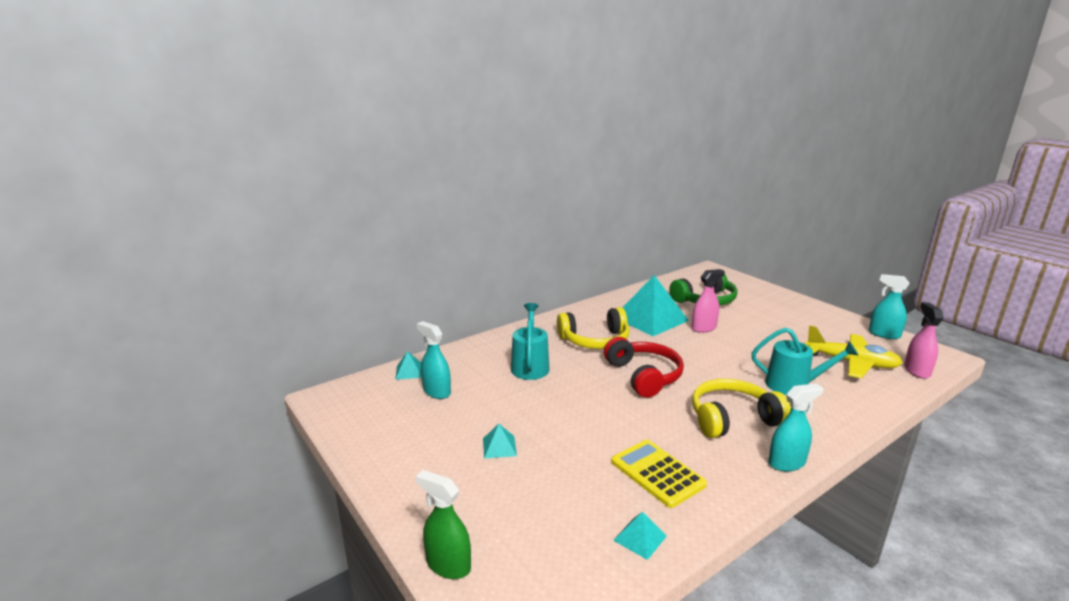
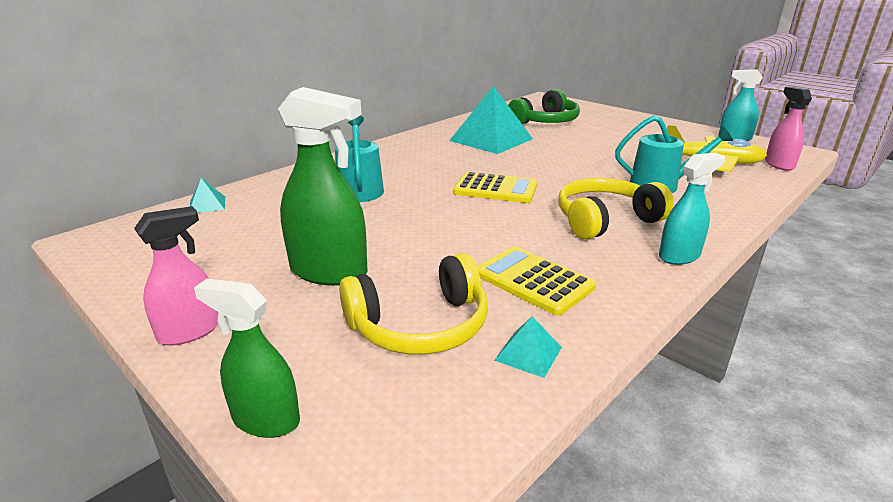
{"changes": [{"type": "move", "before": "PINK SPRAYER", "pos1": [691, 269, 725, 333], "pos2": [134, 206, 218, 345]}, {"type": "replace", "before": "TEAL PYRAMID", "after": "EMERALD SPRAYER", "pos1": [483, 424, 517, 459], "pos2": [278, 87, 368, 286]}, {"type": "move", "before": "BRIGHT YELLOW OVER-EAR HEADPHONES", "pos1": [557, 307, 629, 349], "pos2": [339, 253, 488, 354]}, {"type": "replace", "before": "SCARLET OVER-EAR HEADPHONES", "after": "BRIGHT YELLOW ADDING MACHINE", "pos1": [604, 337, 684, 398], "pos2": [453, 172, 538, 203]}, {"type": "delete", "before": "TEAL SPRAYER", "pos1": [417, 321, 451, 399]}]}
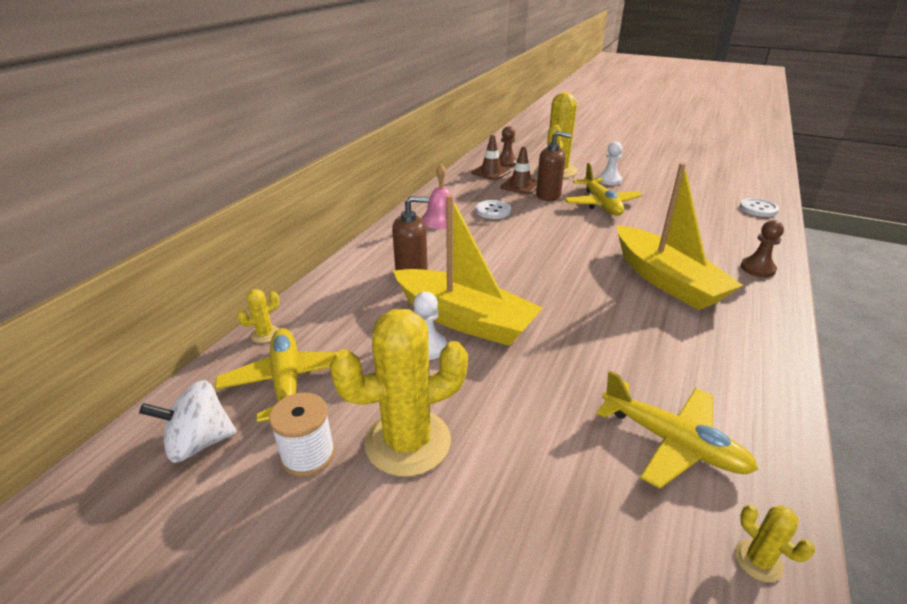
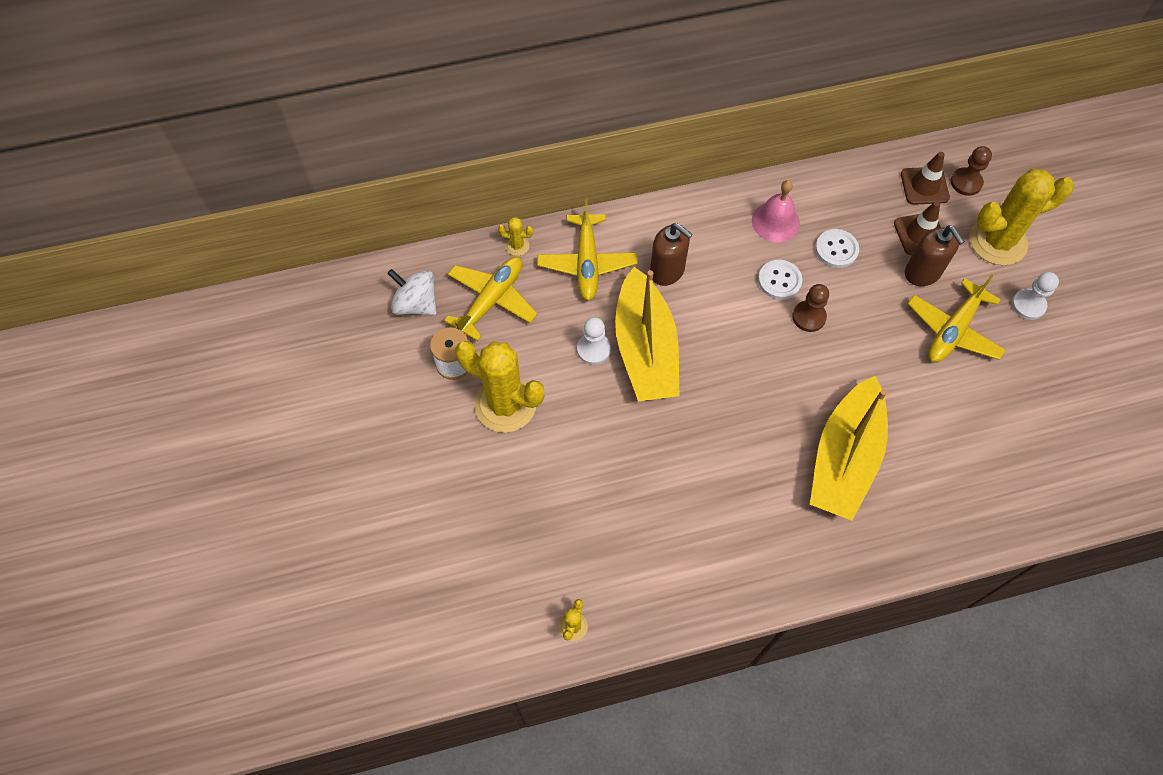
{"changes": [{"type": "move", "before": "BRIGHT YELLOW PLANE", "pos1": [596, 371, 758, 489], "pos2": [537, 199, 638, 301]}, {"type": "move", "before": "SNOW-WHITE SEWING BUTTON", "pos1": [740, 198, 779, 217], "pos2": [758, 260, 802, 300]}, {"type": "move", "before": "RUSSET CHESS PAWN", "pos1": [741, 220, 784, 277], "pos2": [792, 284, 829, 332]}]}
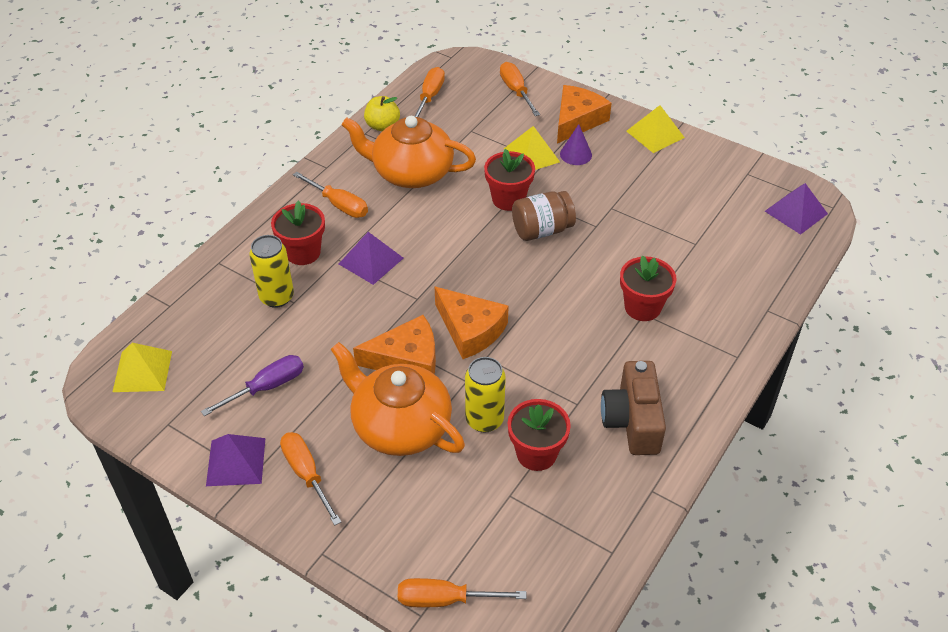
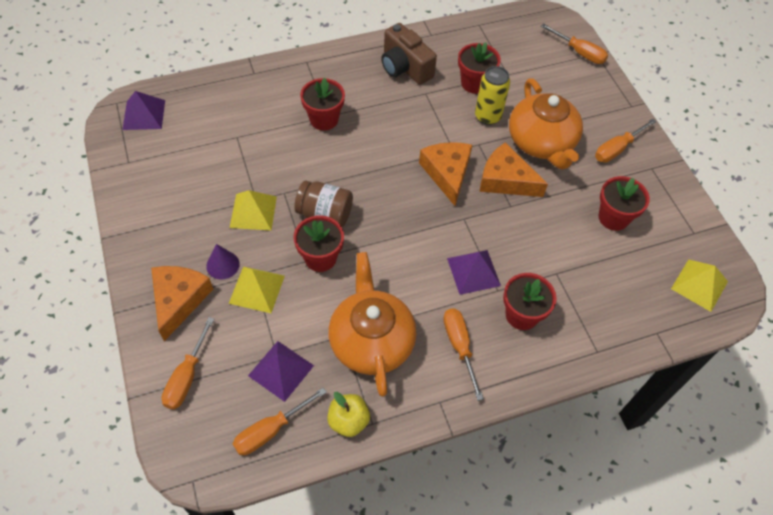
{"changes": [{"type": "rotate", "before": "ORANGE-COLOURED CHEESE", "pos1": [557, 85, 612, 143], "pos2": [151, 266, 213, 341], "turn": 120}, {"type": "move", "before": "BRIGHT YELLOW PYRAMID", "pos1": [626, 105, 685, 153], "pos2": [230, 190, 277, 231]}, {"type": "move", "before": "ROYAL PURPLE PYRAMID", "pos1": [206, 434, 266, 486], "pos2": [248, 341, 314, 402]}, {"type": "rotate", "before": "ORANGE-COLOURED TEAPOT", "pos1": [342, 116, 476, 188], "pos2": [328, 252, 417, 396], "turn": -150}, {"type": "rotate", "before": "RUSSET CAMERA", "pos1": [601, 361, 666, 455], "pos2": [381, 23, 437, 85], "turn": 105}, {"type": "rotate", "before": "ORANGE-COLOURED FLAT SCREWDRIVER", "pos1": [280, 432, 341, 526], "pos2": [595, 119, 657, 163], "turn": 45}, {"type": "replace", "before": "ROYAL PURPLE FLAT SCREWDRIVER", "after": "SCARLET POTTED PLANT", "pos1": [201, 355, 304, 416], "pos2": [598, 176, 650, 231]}, {"type": "delete", "before": "BRIGHT YELLOW TIN", "pos1": [249, 235, 294, 308]}]}
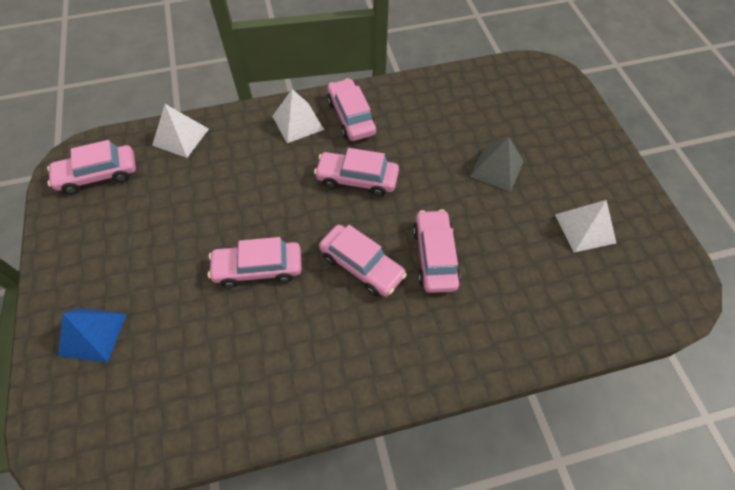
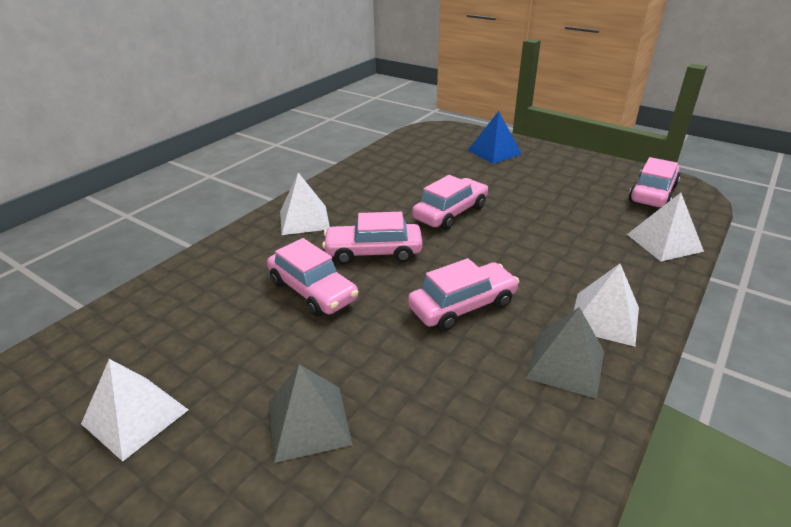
{"changes": [{"type": "insert", "after": "SNOW-WHITE PYRAMID", "pos2": [280, 173, 330, 235]}, {"type": "replace", "before": "PINK TOY CAR", "after": "GREY PYRAMID", "pos1": [327, 78, 376, 141], "pos2": [525, 307, 604, 399]}]}
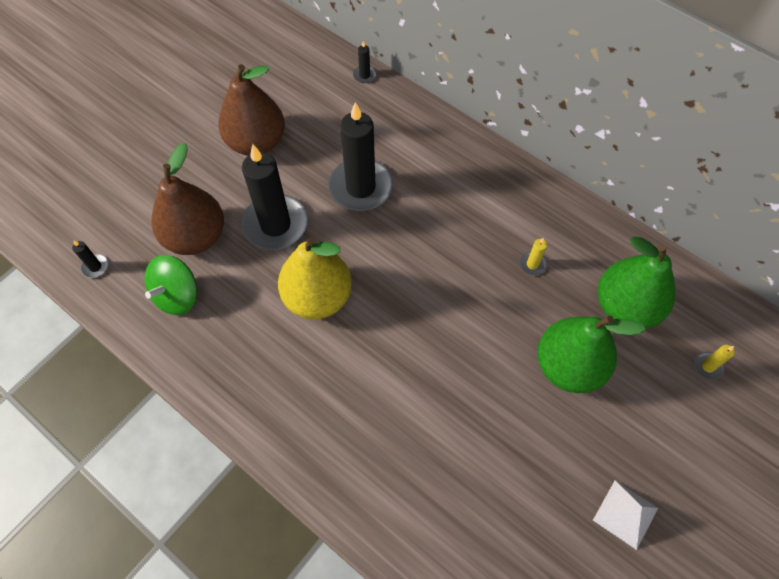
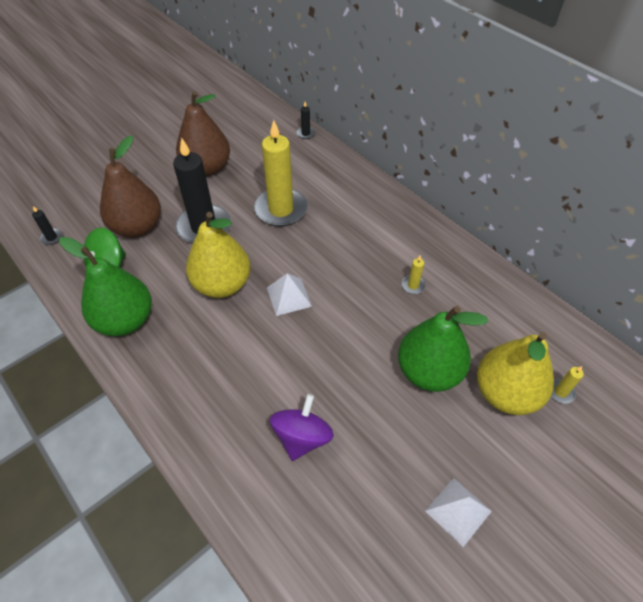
{"changes": [{"type": "move", "before": "EMERALD TOY PEAR", "pos1": [598, 236, 676, 329], "pos2": [59, 237, 152, 336]}, {"type": "recolor", "before": "JET-BLACK CANDLE", "after": "BRIGHT YELLOW CANDLE", "pos1": [329, 102, 393, 211], "pos2": [254, 120, 308, 227]}, {"type": "insert", "after": "SNOW-WHITE PYRAMID", "pos2": [267, 273, 312, 316]}, {"type": "insert", "after": "ROYAL PURPLE SPINNING TOP", "pos2": [270, 394, 334, 461]}, {"type": "insert", "after": "BRIGHT YELLOW TOY PEAR", "pos2": [477, 332, 554, 415]}]}
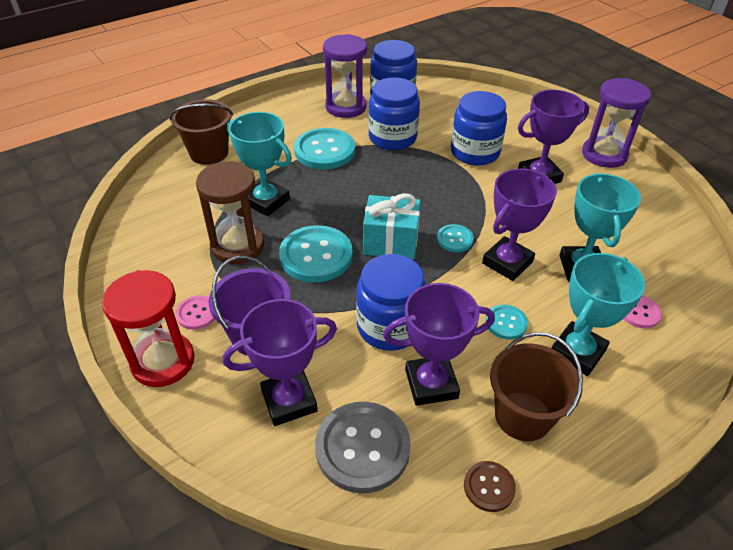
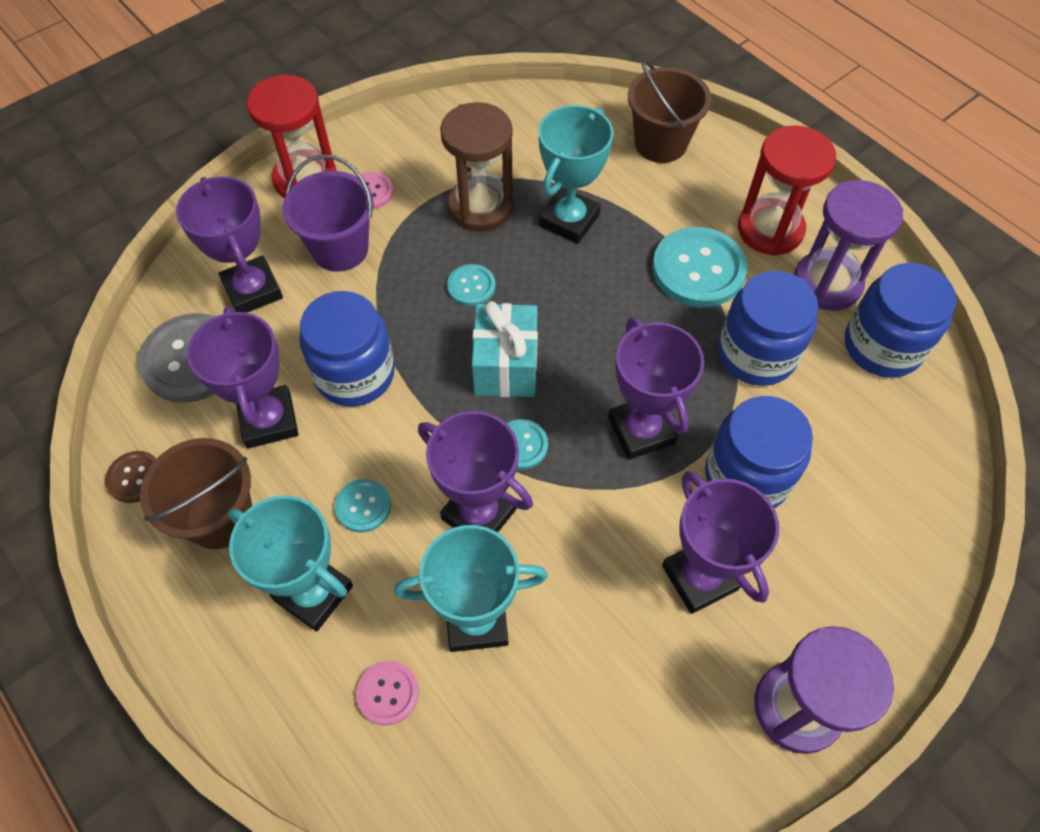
{"changes": [{"type": "resize", "before": "TEAL SEWING BUTTON", "pos1": [279, 225, 353, 283], "pos2": [447, 264, 496, 306], "scale": 0.52}, {"type": "insert", "after": "ROYAL PURPLE PRIZE CUP", "pos2": [608, 318, 704, 460]}, {"type": "insert", "after": "SCARLET HOURGLASS", "pos2": [738, 125, 836, 256]}]}
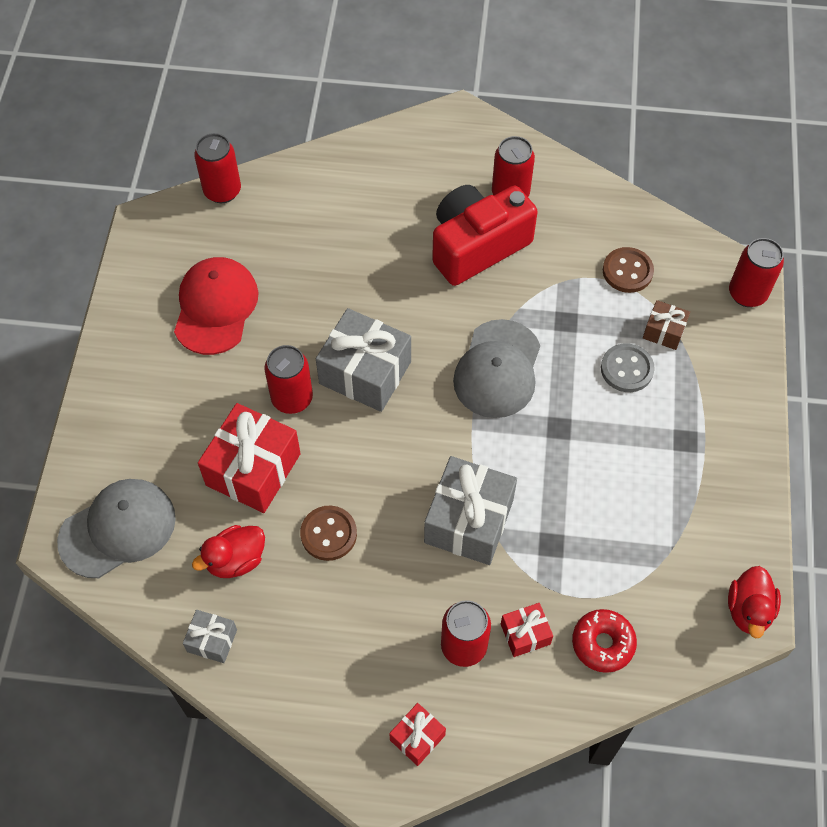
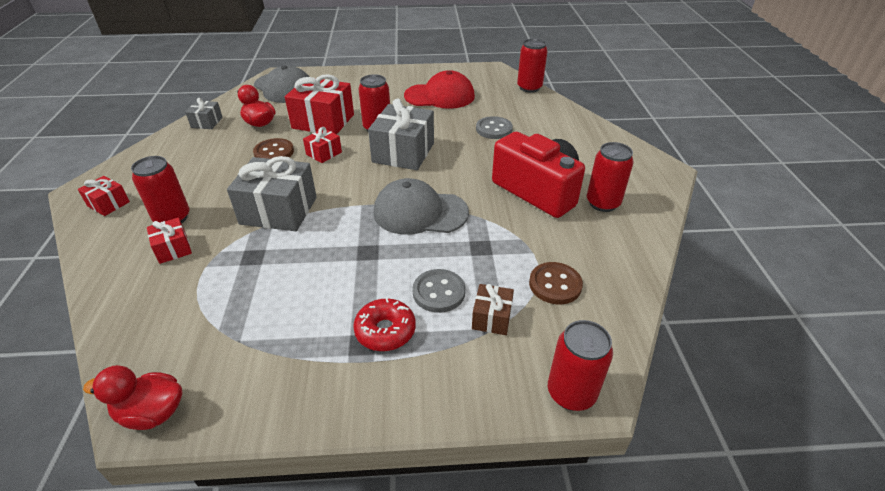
{"changes": [{"type": "insert", "after": "SCARLET PRESENT", "pos2": [303, 127, 342, 163]}, {"type": "move", "before": "SCARLET GLAZED DONUT", "pos1": [572, 609, 637, 673], "pos2": [353, 298, 416, 351]}, {"type": "insert", "after": "GREY SEWING BUTTON", "pos2": [476, 116, 513, 139]}]}
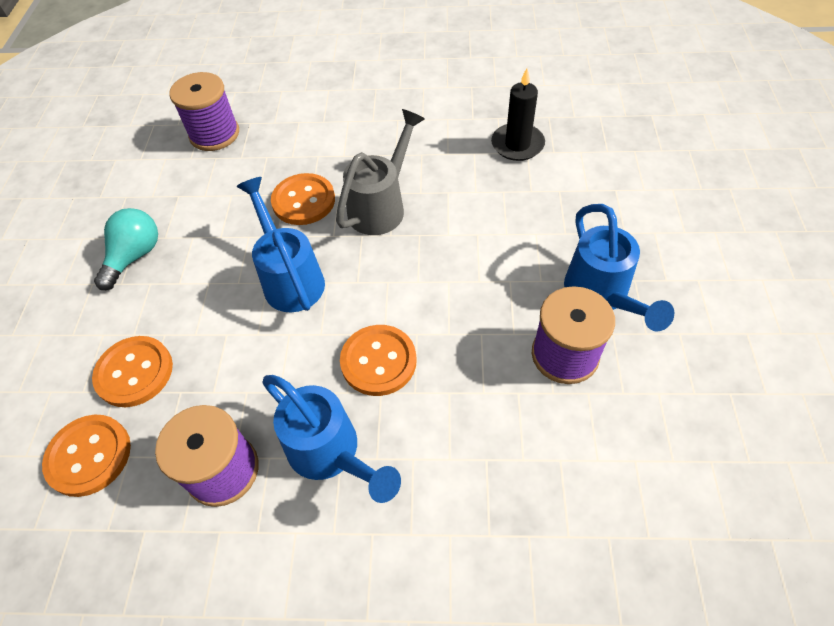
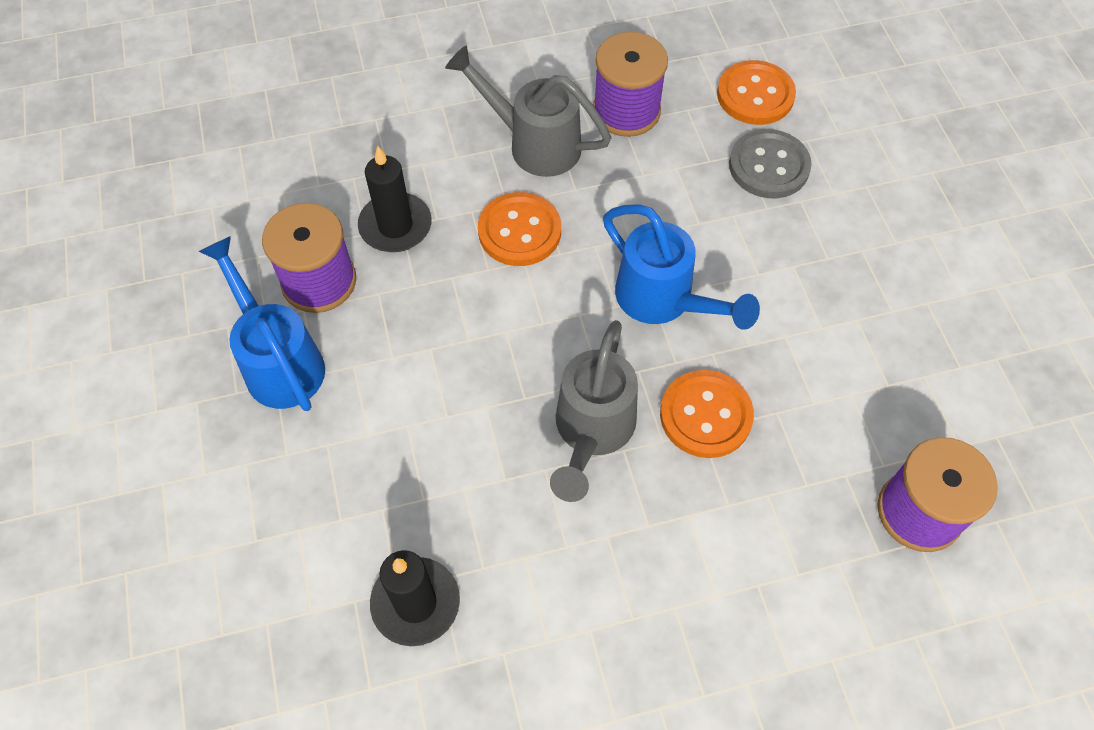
{"changes": [{"type": "insert", "after": "JET-BLACK CANDLE", "pos2": [358, 146, 432, 252]}, {"type": "recolor", "before": "COBALT WATERING CAN", "after": "GREY WATERING CAN", "pos1": [262, 375, 401, 503], "pos2": [445, 45, 611, 177]}, {"type": "recolor", "before": "ORANGE-COLOURED SEWING BUTTON", "after": "GREY SEWING BUTTON", "pos1": [92, 336, 173, 407], "pos2": [729, 129, 812, 199]}, {"type": "delete", "before": "TEAL BULB", "pos1": [94, 208, 158, 290]}]}
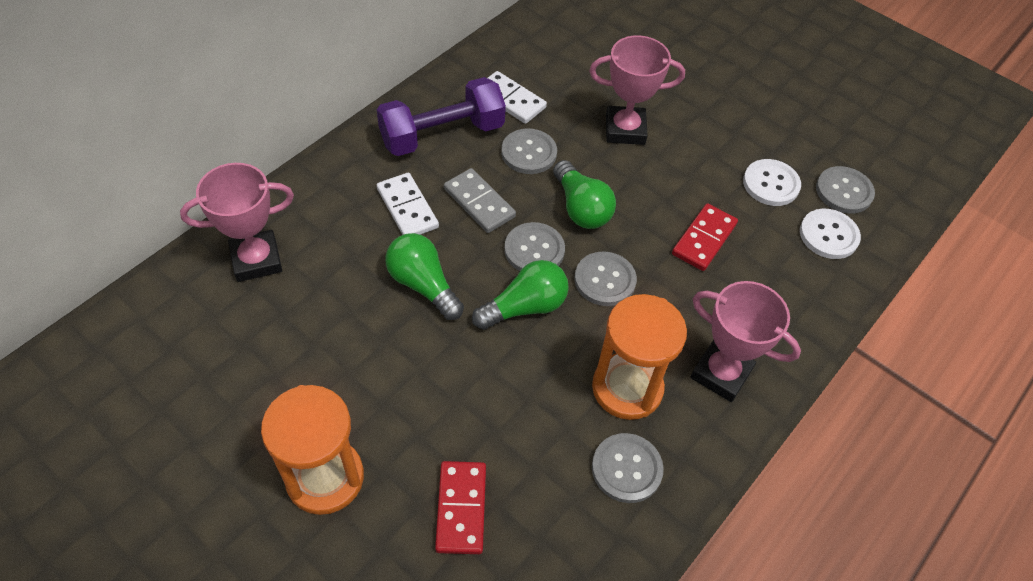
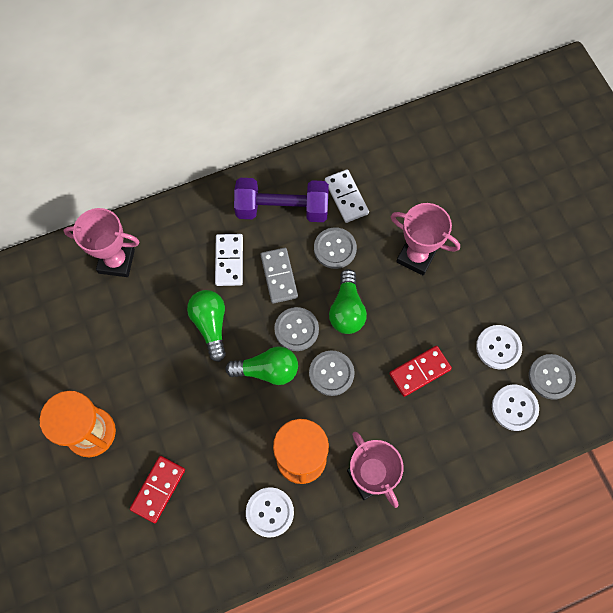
{"changes": [{"type": "recolor", "before": "GREY SEWING BUTTON", "after": "SNOW-WHITE SEWING BUTTON", "pos1": [592, 433, 664, 503], "pos2": [246, 487, 294, 538]}]}
